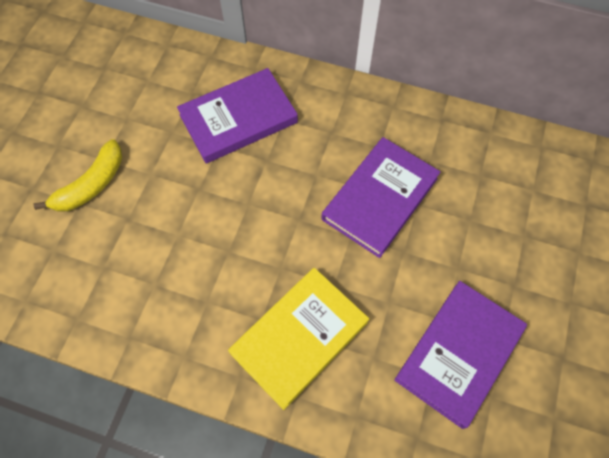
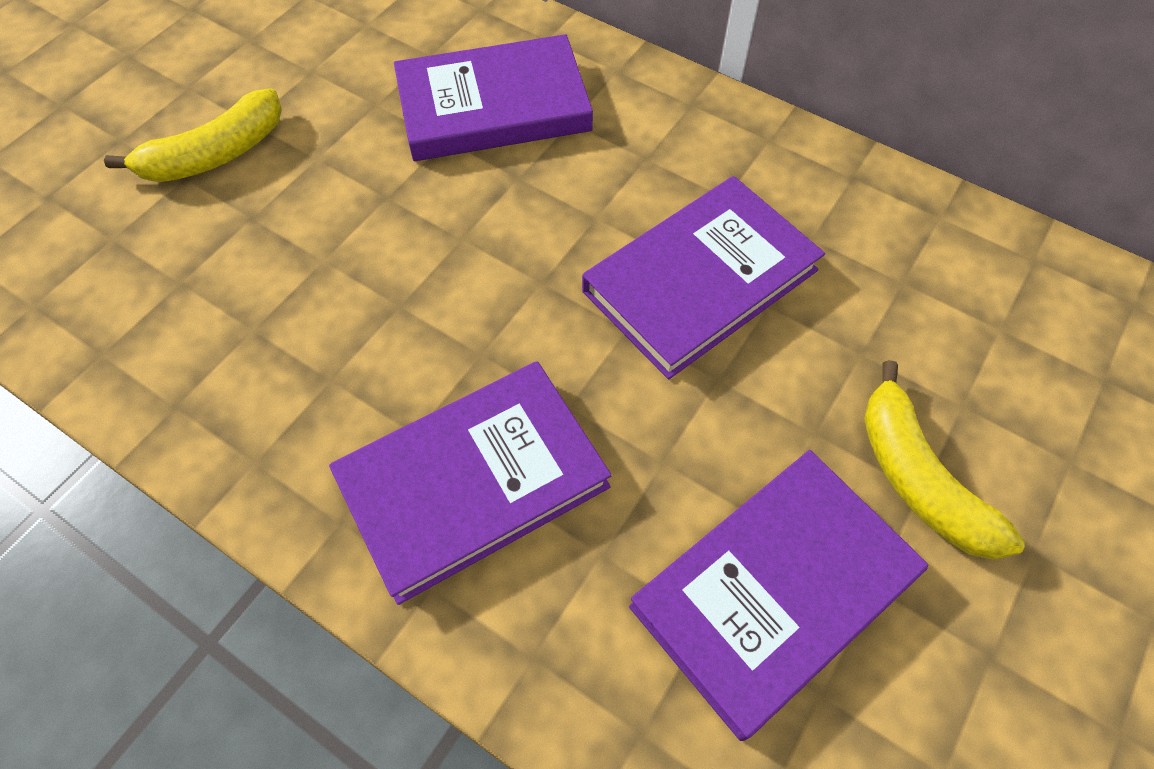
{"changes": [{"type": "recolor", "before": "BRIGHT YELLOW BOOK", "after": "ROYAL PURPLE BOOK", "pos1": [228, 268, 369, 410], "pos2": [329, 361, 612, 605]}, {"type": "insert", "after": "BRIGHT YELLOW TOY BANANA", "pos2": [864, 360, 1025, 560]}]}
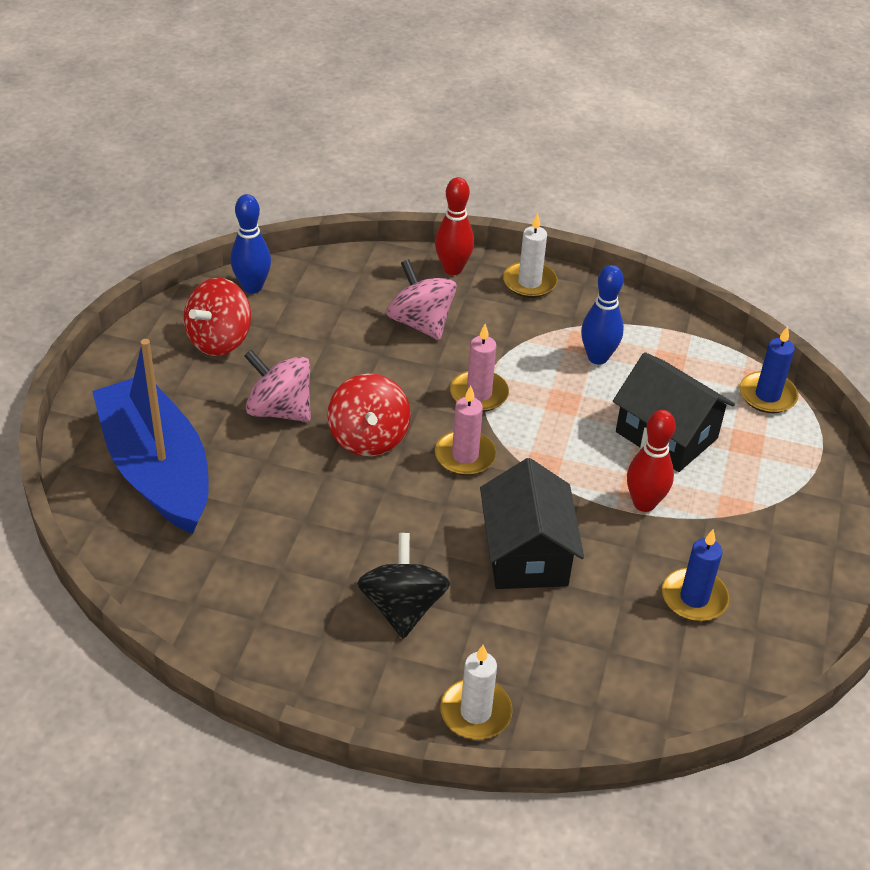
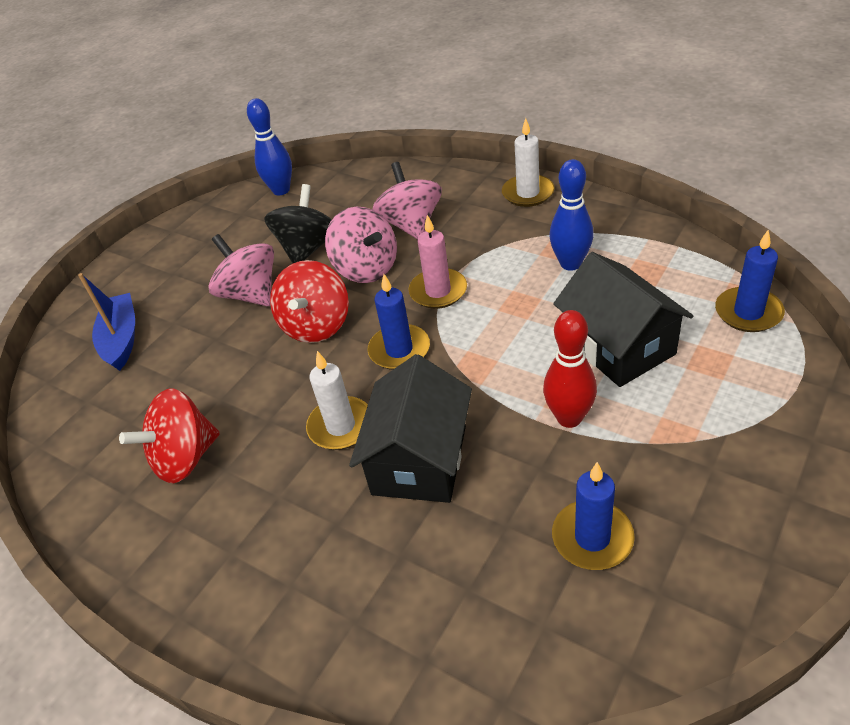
{"changes": [{"type": "resize", "before": "COBALT TOY BOAT", "pos1": [92, 339, 209, 534], "pos2": [78, 273, 135, 371], "scale": 0.53}, {"type": "move", "before": "SCARLET SPINNING TOP", "pos1": [184, 278, 251, 356], "pos2": [119, 388, 220, 483]}, {"type": "move", "before": "JET-BLACK SPINNING TOP", "pos1": [357, 533, 450, 639], "pos2": [264, 184, 332, 263]}, {"type": "move", "before": "SNOW-WHITE CANDLE", "pos1": [440, 645, 513, 739], "pos2": [306, 351, 368, 450]}, {"type": "insert", "after": "PINK SPINNING TOP", "pos2": [325, 207, 397, 283]}, {"type": "recolor", "before": "PINK CANDLE", "after": "COBALT CANDLE", "pos1": [435, 386, 496, 476], "pos2": [368, 274, 430, 370]}, {"type": "delete", "before": "SCARLET BOWLING PIN", "pos1": [435, 177, 474, 275]}]}
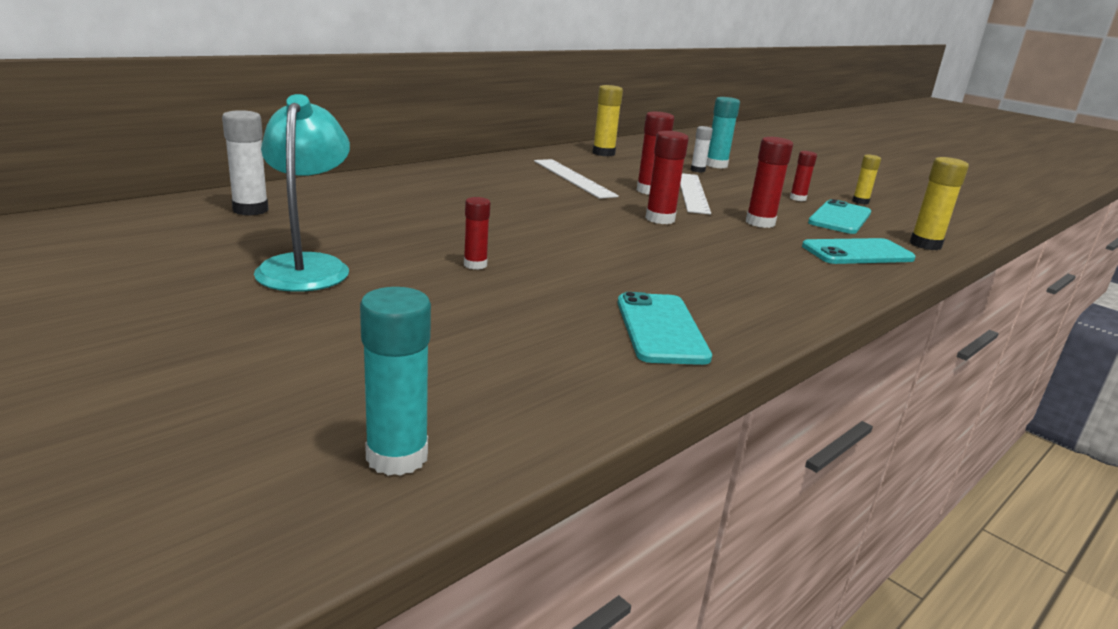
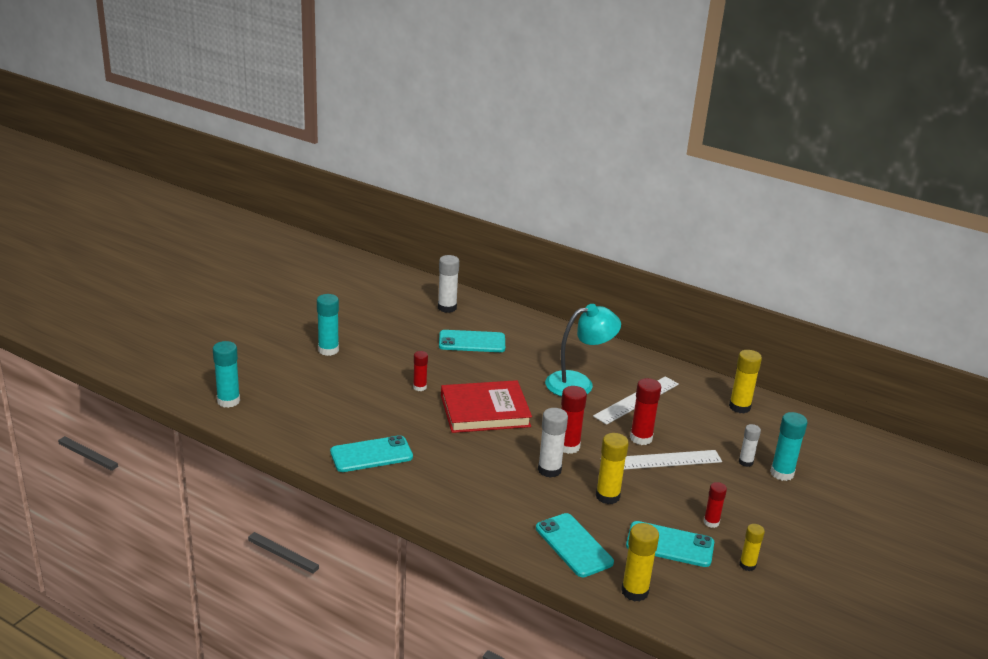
{"changes": [{"type": "insert", "after": "TEAL GLUE STICK", "pos2": [317, 294, 339, 356]}, {"type": "insert", "after": "TEAL PHONE", "pos2": [439, 330, 505, 352]}, {"type": "insert", "after": "SCARLET BOOK", "pos2": [441, 380, 532, 433]}, {"type": "insert", "after": "SNOW-WHITE GLUE STICK", "pos2": [538, 408, 568, 478]}, {"type": "move", "before": "TEAL DESK LAMP", "pos1": [254, 94, 350, 292], "pos2": [545, 304, 621, 397]}, {"type": "recolor", "before": "SCARLET GLUE STICK", "after": "BRIGHT YELLOW GLUE STICK", "pos1": [746, 137, 793, 228], "pos2": [596, 433, 629, 504]}]}
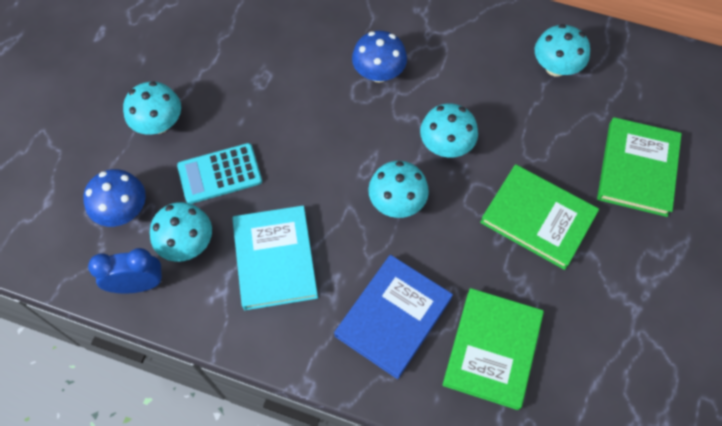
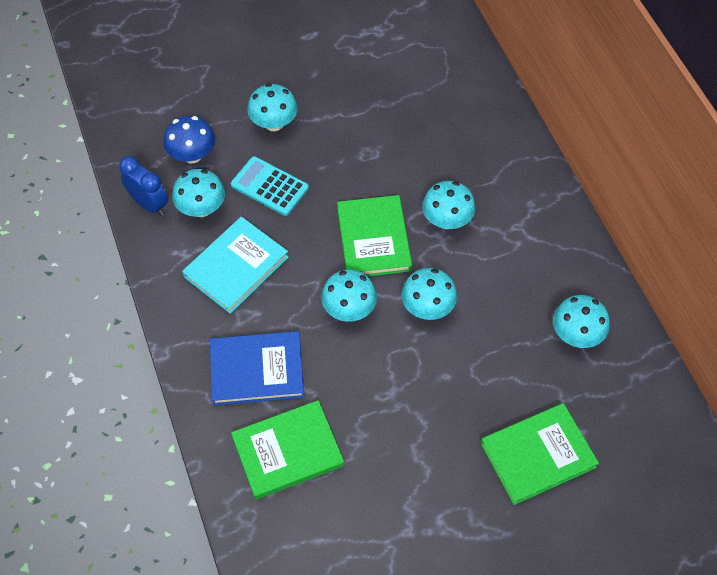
{"changes": [{"type": "move", "before": "EMERALD BOOK", "pos1": [480, 164, 599, 270], "pos2": [337, 195, 412, 276]}, {"type": "recolor", "before": "COBALT FUNGUS", "after": "TEAL FUNGUS", "pos1": [352, 31, 407, 82], "pos2": [422, 181, 475, 229]}]}
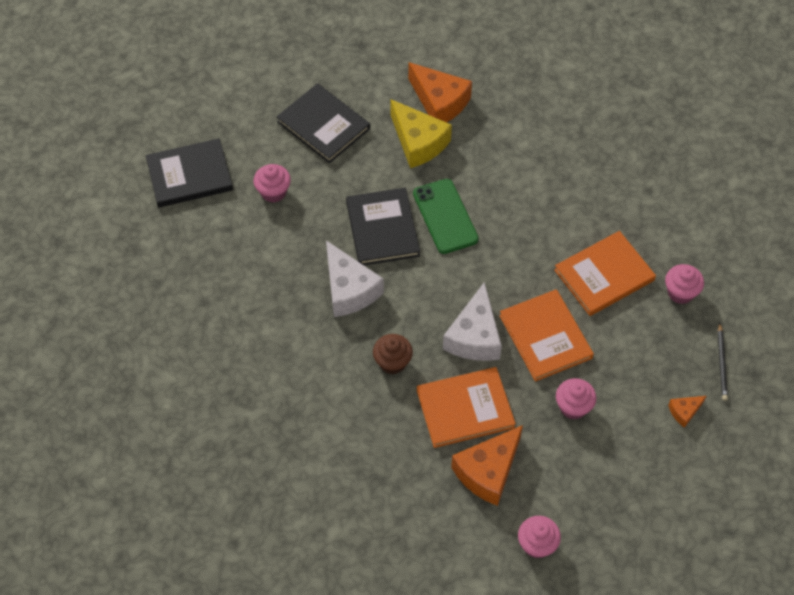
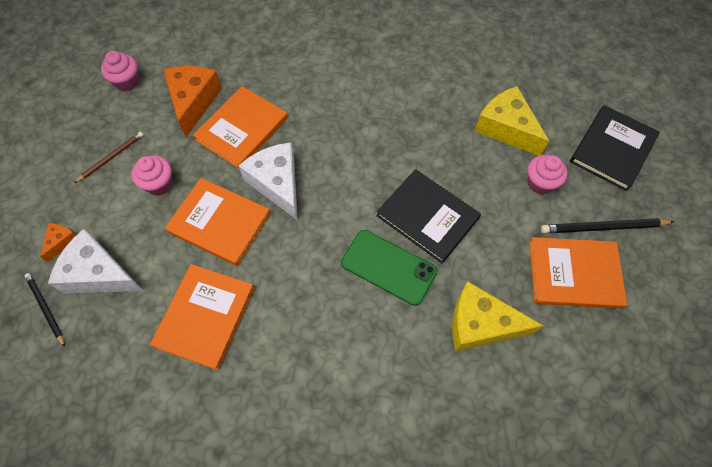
{"changes": [{"type": "move", "before": "SNOW-WHITE CHEESE", "pos1": [326, 240, 384, 317], "pos2": [48, 229, 143, 294]}, {"type": "insert", "after": "RUSSET LEAD PENCIL", "pos2": [74, 132, 143, 183]}, {"type": "insert", "after": "BRIGHT YELLOW CHEESE", "pos2": [475, 86, 549, 156]}, {"type": "recolor", "before": "JET-BLACK BOOK", "after": "ORANGE-COLOURED BOOK", "pos1": [276, 83, 370, 163], "pos2": [529, 237, 627, 309]}, {"type": "insert", "after": "JET-BLACK LEAD PENCIL", "pos2": [541, 218, 674, 233]}, {"type": "delete", "before": "RUSSET FAIRY CAKE", "pos1": [373, 334, 413, 374]}, {"type": "delete", "before": "ORANGE-COLOURED CHEESE", "pos1": [408, 62, 472, 122]}, {"type": "delete", "before": "PINK FAIRY CAKE", "pos1": [665, 264, 704, 304]}]}
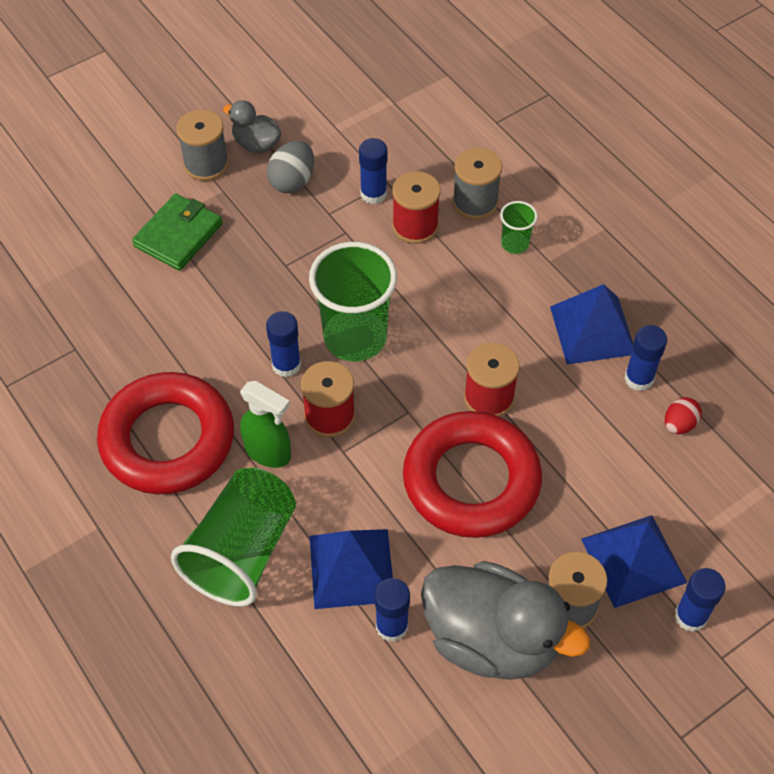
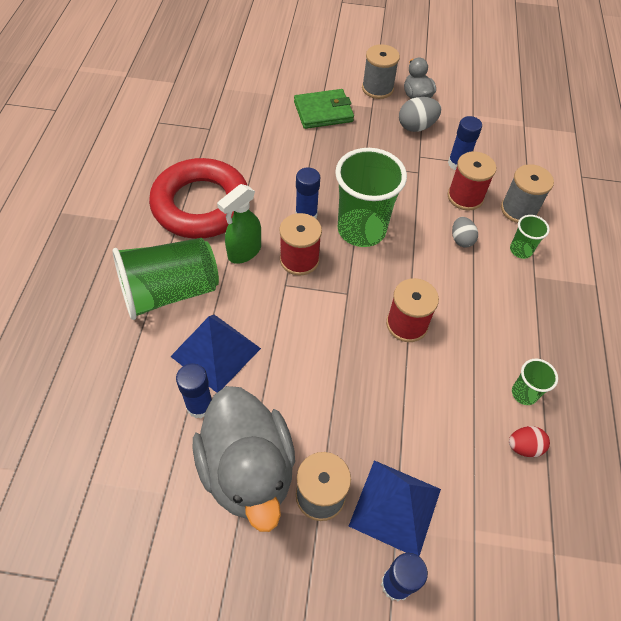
{"changes": [{"type": "rotate", "before": "EMERALD SPRAYER", "pos1": [240, 381, 291, 468], "pos2": [217, 184, 261, 264], "turn": 60}, {"type": "insert", "after": "GREY EGG", "pos2": [452, 217, 478, 248]}, {"type": "replace", "before": "COBALT GLUE STICK", "after": "EMERALD TUMBLER", "pos1": [624, 325, 667, 391], "pos2": [512, 359, 558, 405]}, {"type": "delete", "before": "SCARLET RING", "pos1": [403, 411, 542, 538]}, {"type": "delete", "before": "COBALT PYRAMID", "pos1": [550, 284, 633, 365]}]}
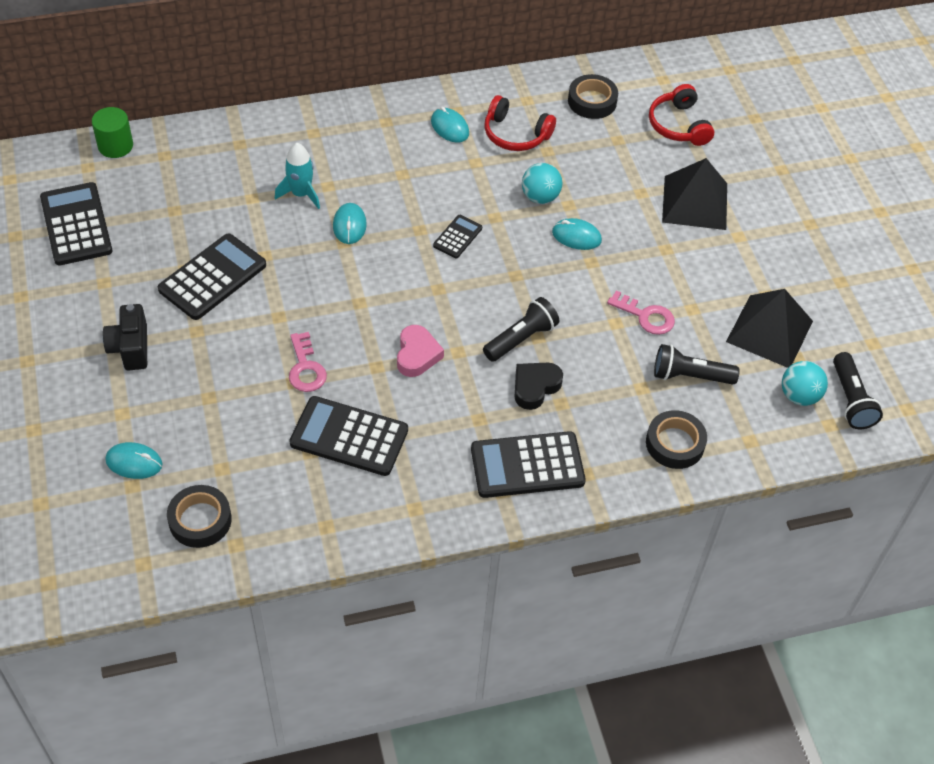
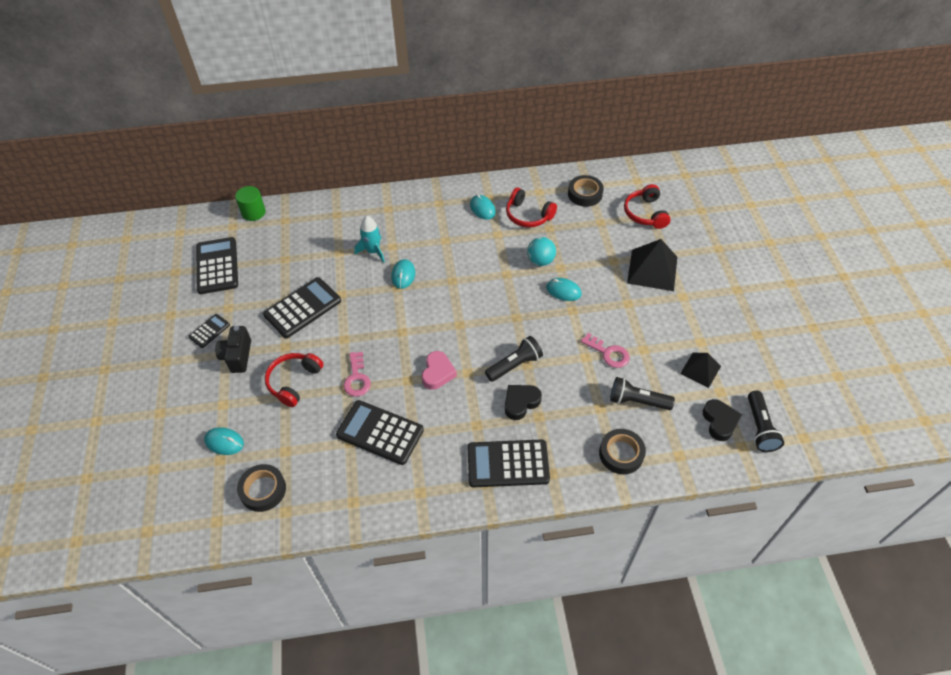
{"changes": [{"type": "move", "before": "JET-BLACK ADDING MACHINE", "pos1": [433, 215, 482, 258], "pos2": [188, 314, 230, 348]}, {"type": "insert", "after": "SCARLET OVER-EAR HEADPHONES", "pos2": [265, 353, 324, 407]}, {"type": "resize", "before": "JET-BLACK PYRAMID", "pos1": [726, 289, 813, 368], "pos2": [680, 353, 721, 388], "scale": 0.61}, {"type": "replace", "before": "TEAL PLAY BALL", "after": "JET-BLACK LOVE HEART", "pos1": [782, 361, 828, 406], "pos2": [702, 399, 742, 441]}]}
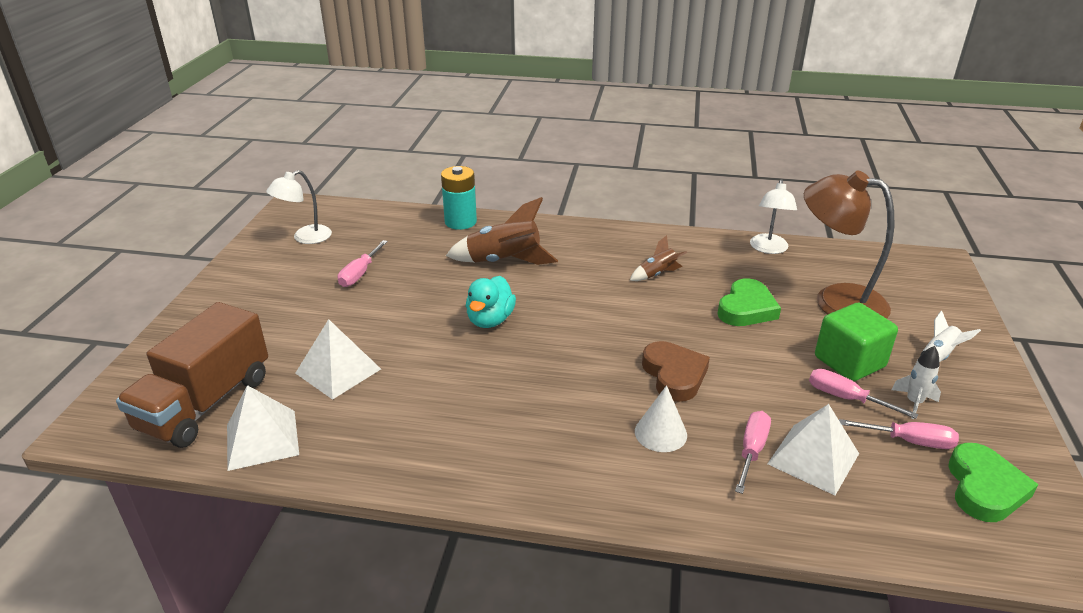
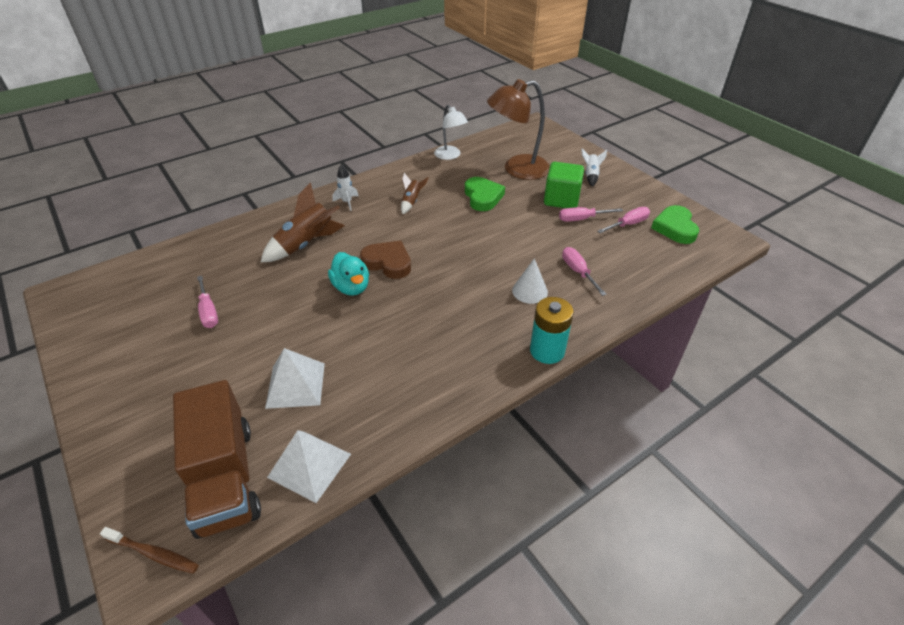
{"changes": [{"type": "insert", "after": "RUSSET TOOTHBRUSH", "pos2": [100, 527, 199, 573]}, {"type": "move", "before": "SNOW-WHITE SPACESHIP", "pos1": [891, 346, 941, 419], "pos2": [332, 164, 358, 211]}, {"type": "move", "before": "RUSSET LOVE HEART", "pos1": [642, 341, 710, 402], "pos2": [360, 241, 411, 279]}, {"type": "move", "before": "TEAL AA BATTERY", "pos1": [441, 166, 477, 230], "pos2": [530, 297, 574, 364]}, {"type": "rotate", "before": "EMERALD LOVE HEART", "pos1": [948, 443, 1038, 522], "pos2": [651, 205, 699, 244], "turn": -150}, {"type": "delete", "before": "SNOW-WHITE DESK LAMP", "pos1": [266, 170, 332, 244]}, {"type": "delete", "before": "SNOW-WHITE PYRAMID", "pos1": [767, 404, 859, 495]}]}
